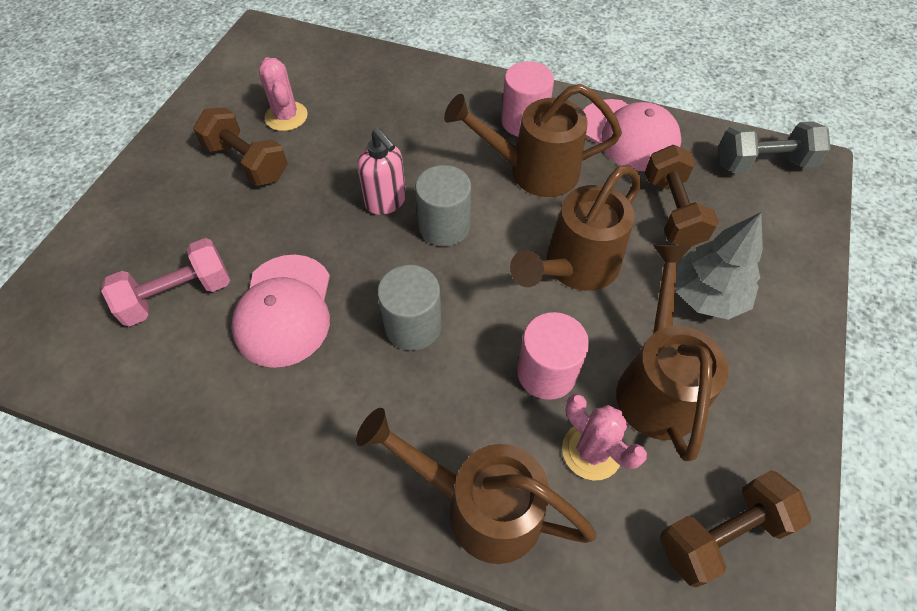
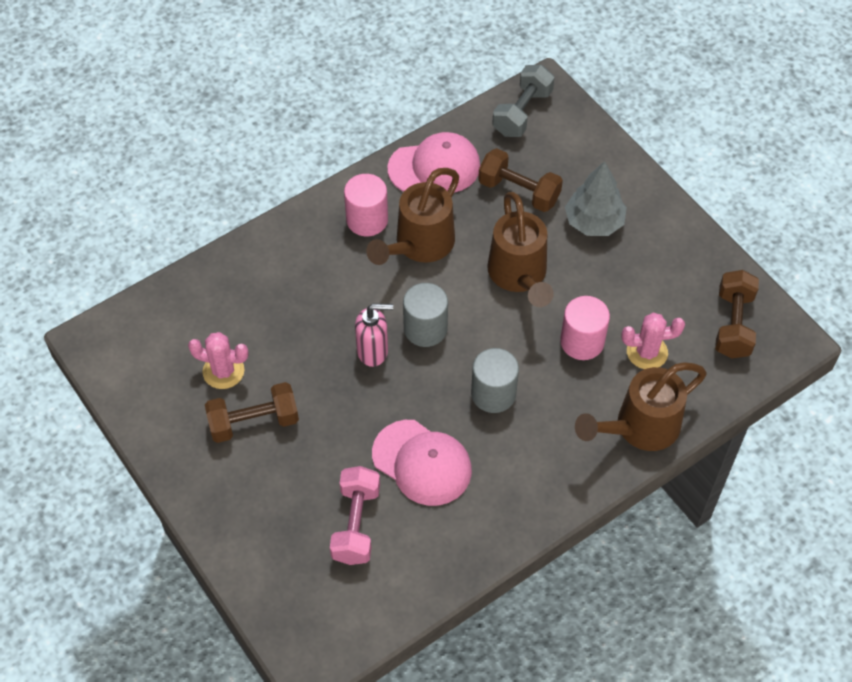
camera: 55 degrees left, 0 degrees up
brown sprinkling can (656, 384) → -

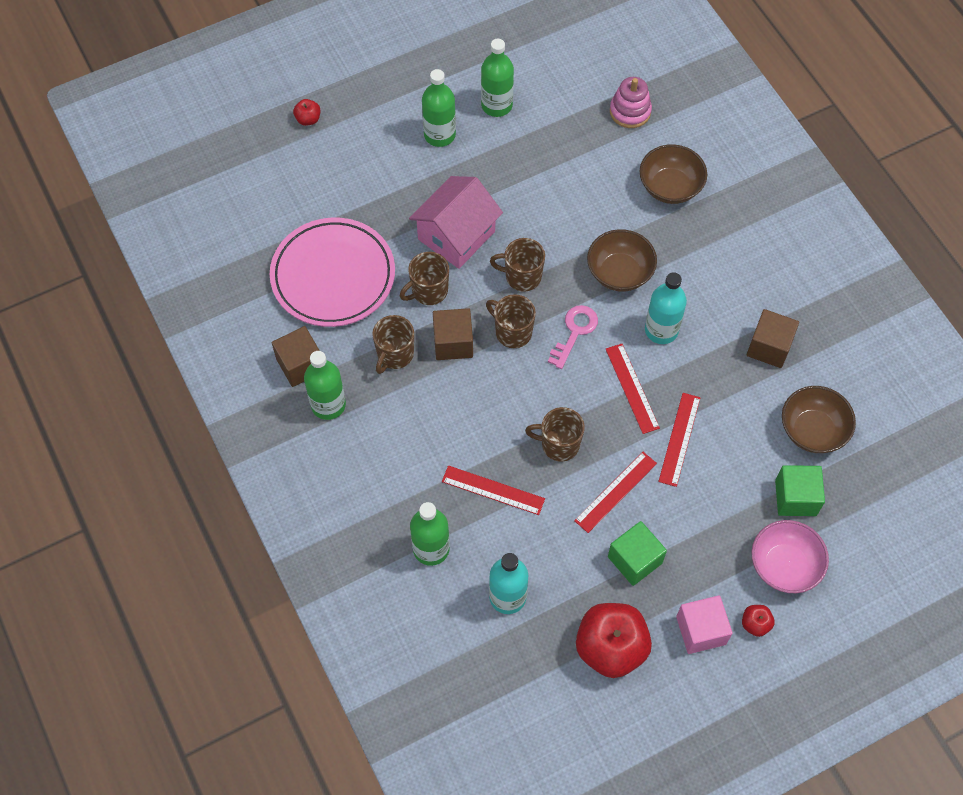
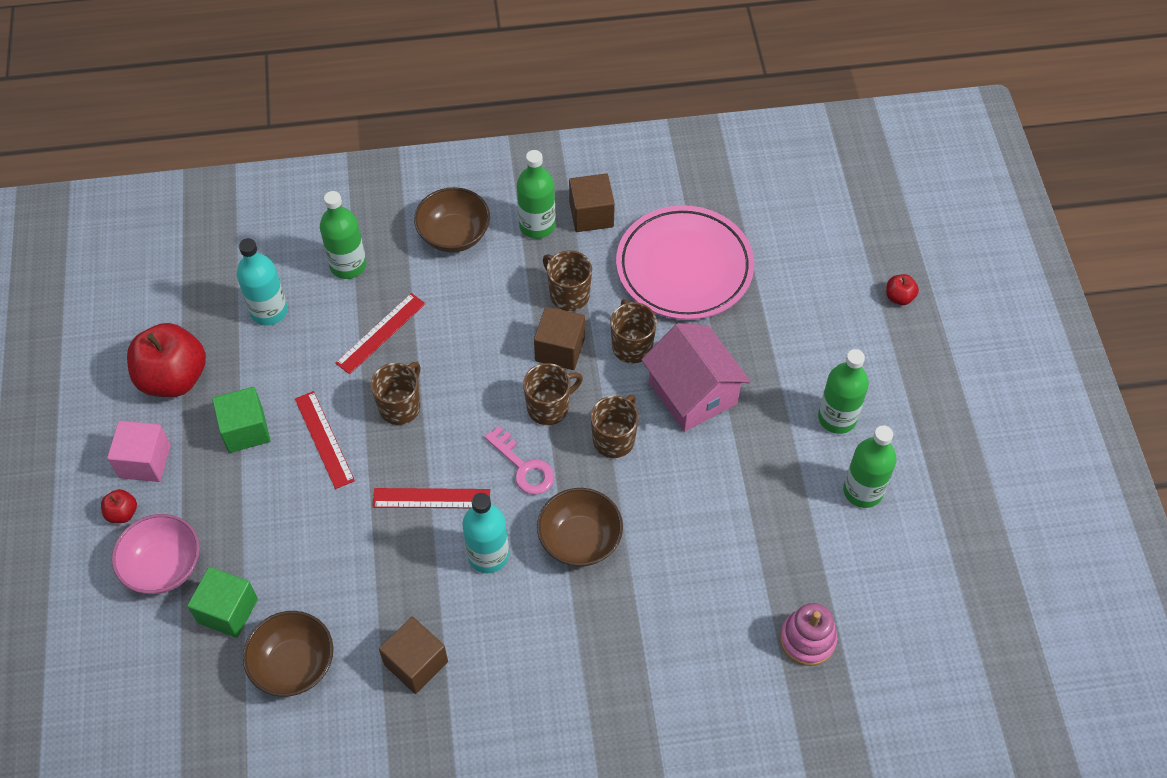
camera: 110 degrees right, 5 degrees down
brown deep dish (670, 187) → brown deep dish (454, 235), shifted
scarlet straightedge (679, 439) → -

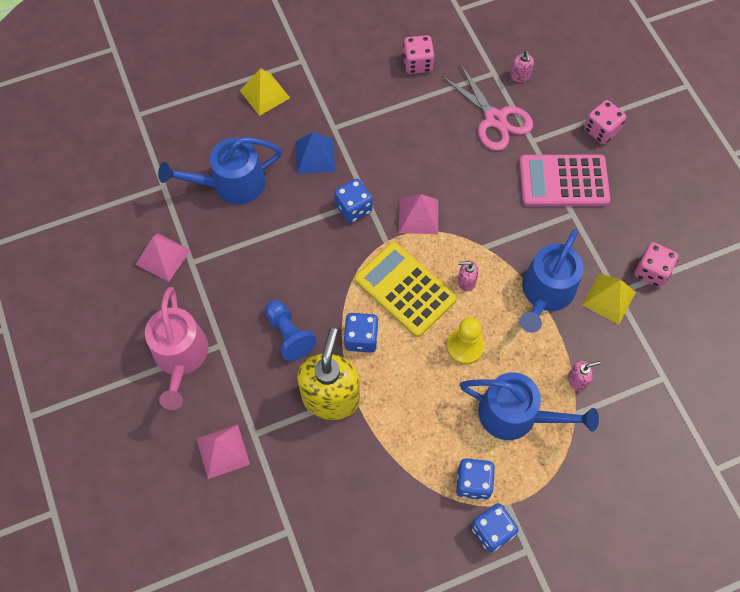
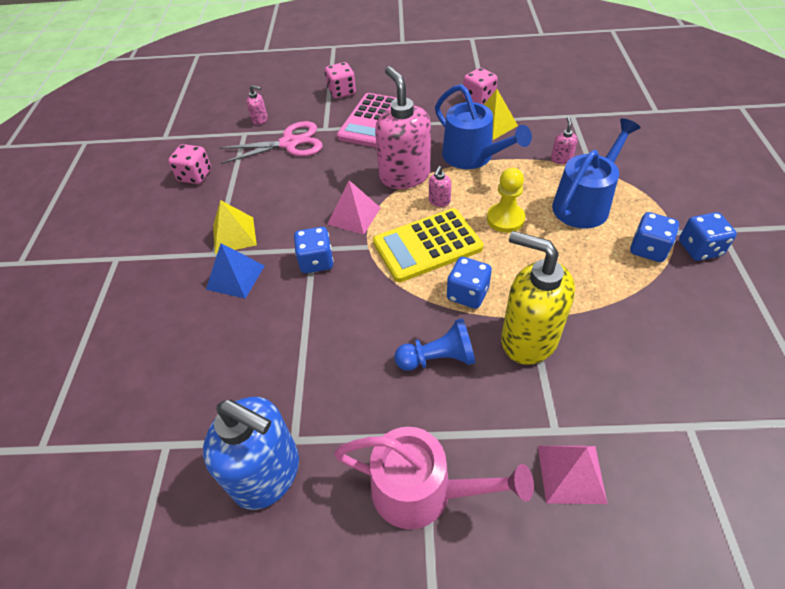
camera: 65 degrees left, 15 degrees down
pink solid pyramid (163, 257) → cobalt soap dispenser (267, 473)
golden solid pyramid (264, 94) → golden solid pyramid (234, 235), shifted
- → pink soap dispenser (404, 175)
cobalt sprinkling can (231, 184) → -

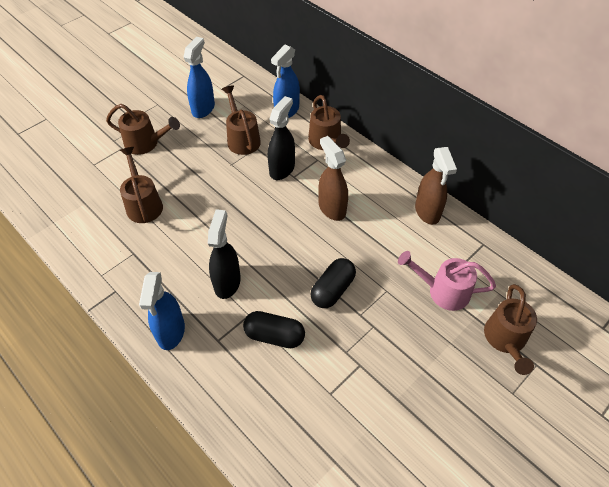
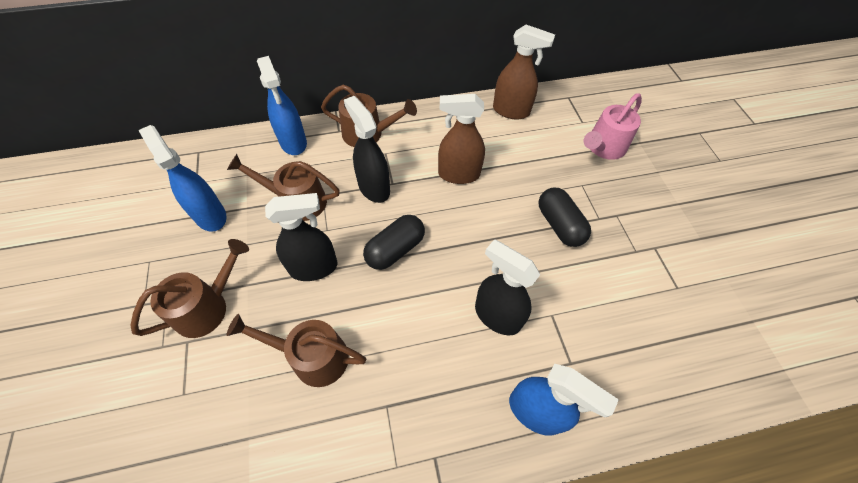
camera: 60 degrees left, 5 degrees up
- → ebony spray bottle (314, 267)
ebony capsule (274, 336) → ebony capsule (395, 249), shifted
brown sprinkling can (506, 340) → -

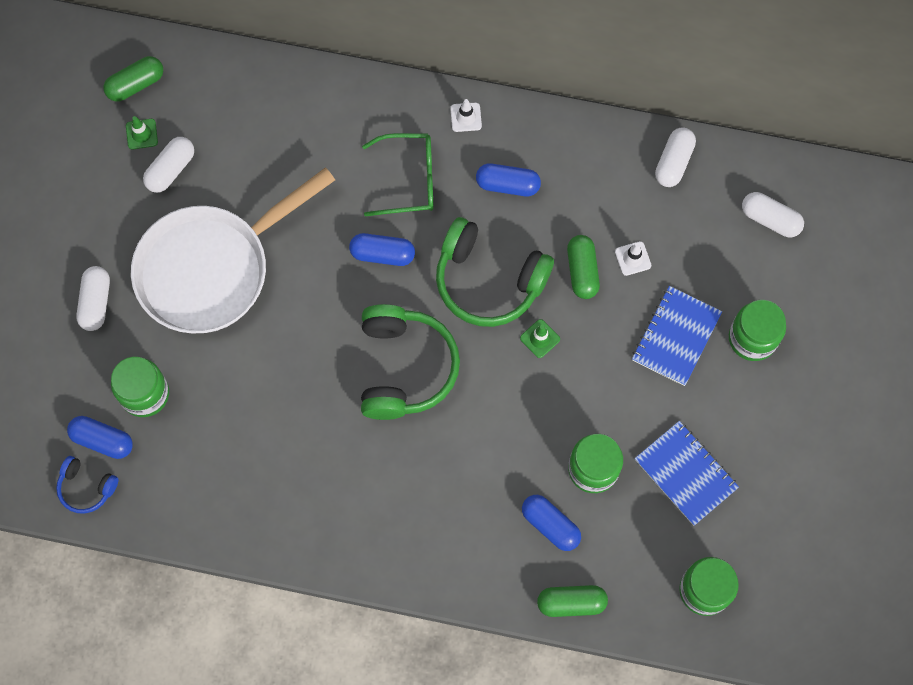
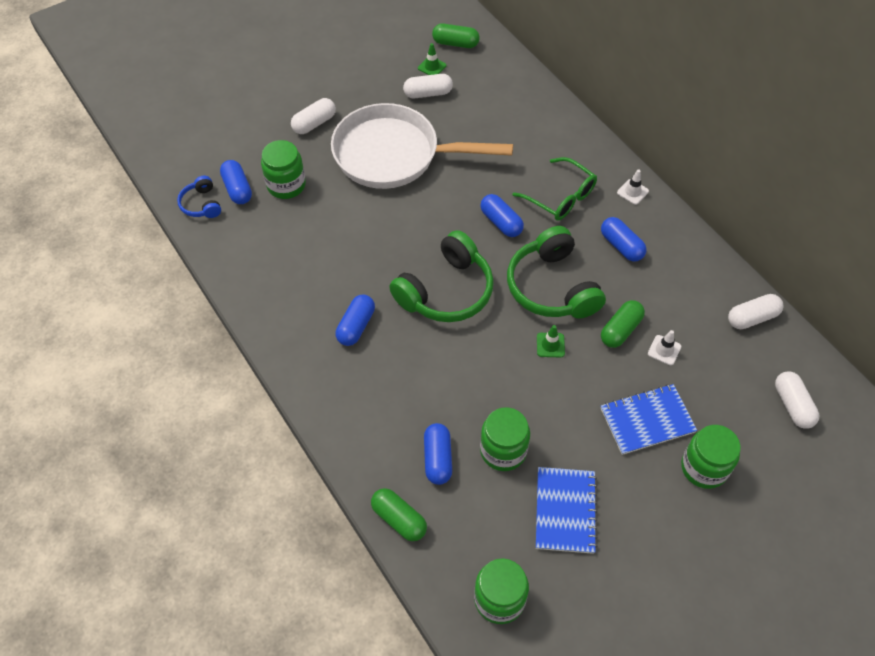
camera: 45 degrees right, 15 degrees down
- → cobalt capsule (356, 326)

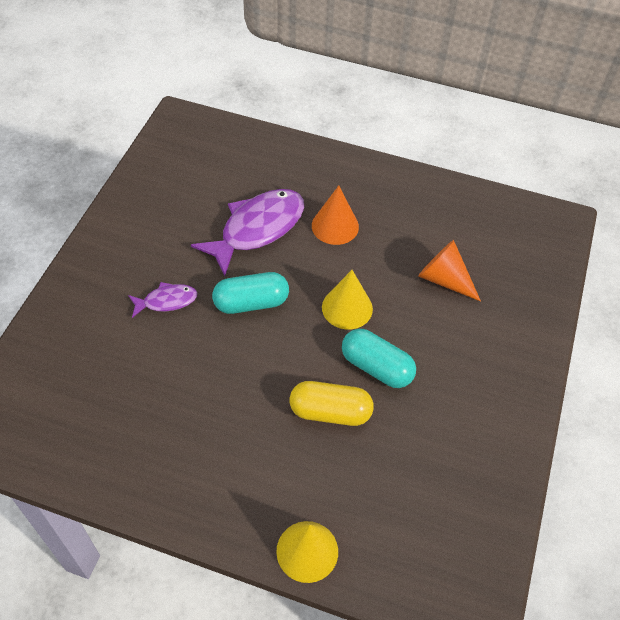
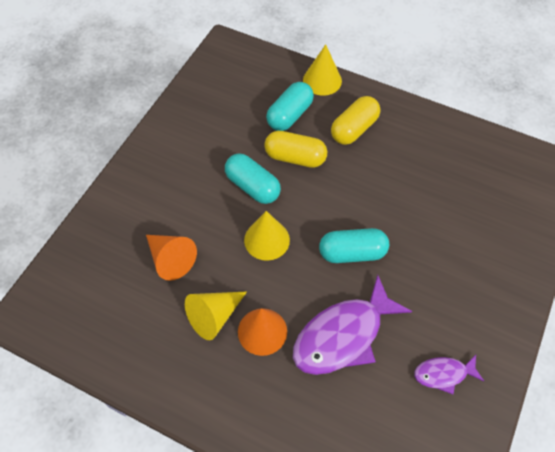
camera: 170 degrees left, 5 degrees up
- → golden solid cone (214, 316)
- → teal capsule (289, 115)
- → golden capsule (354, 129)
violet fish figure (166, 301) → violet fish figure (443, 374), shifted

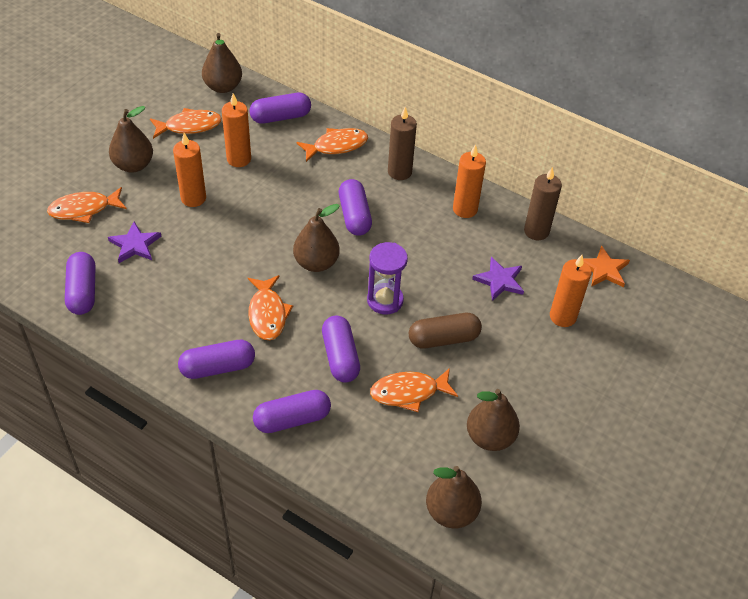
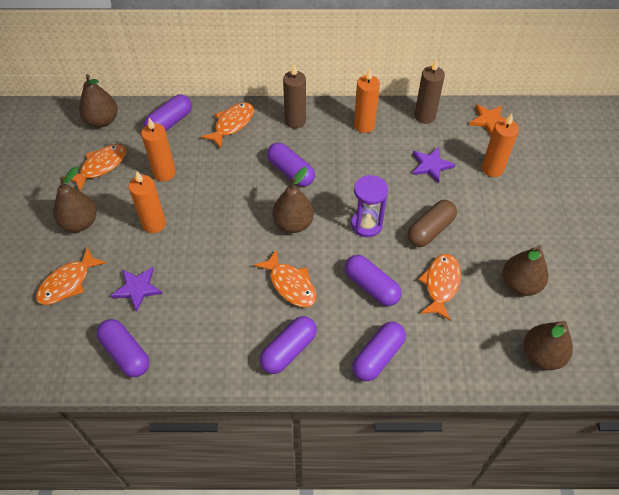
camera: 30 degrees left, 5 degrees up
orange-coloured fish figure (409, 392) → orange-coloured fish figure (441, 284), 150 degrees clockwise

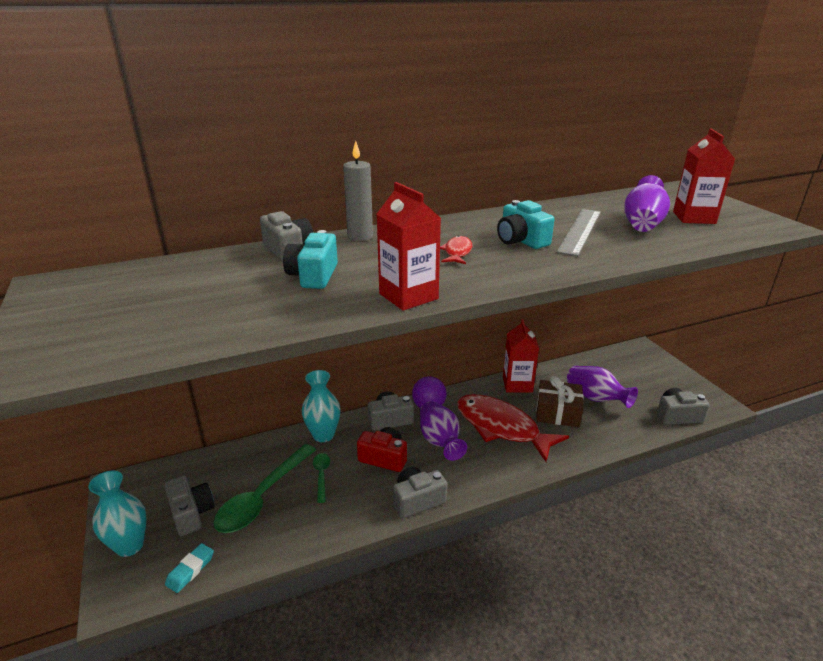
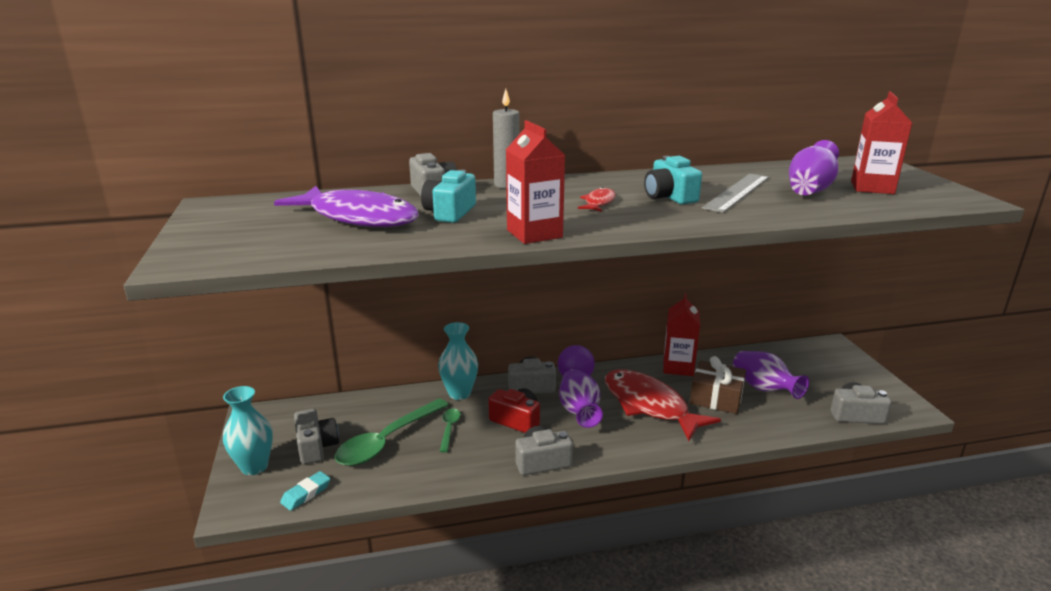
camera: 10 degrees right, 5 degrees down
- → violet fish figure (358, 217)

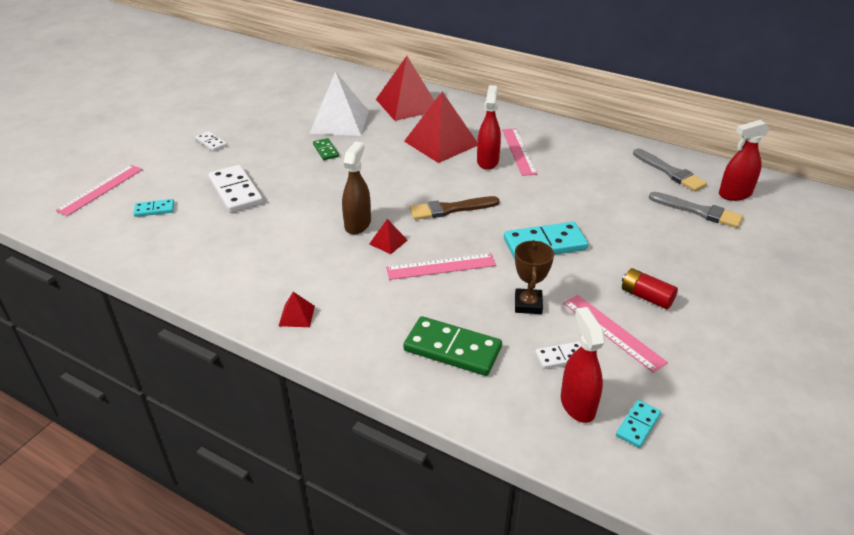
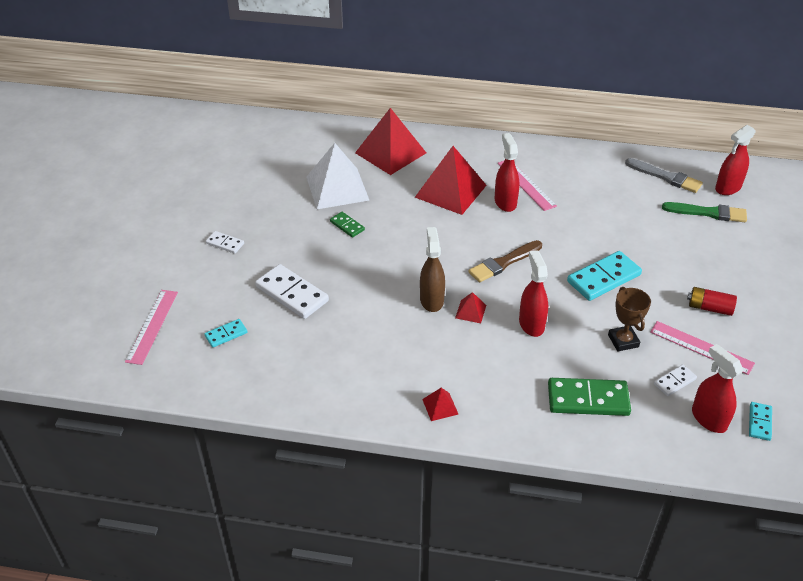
camera: 20 degrees left, 5 degrees up
pink straightedge (441, 266) → scarlet spray bottle (531, 324)
gray paint brush (698, 211) → green paint brush (708, 213)

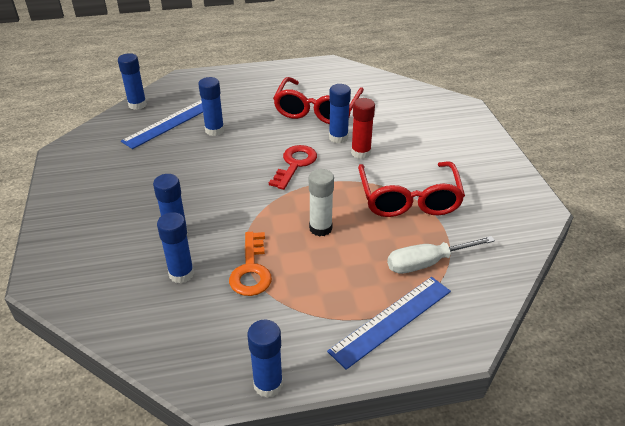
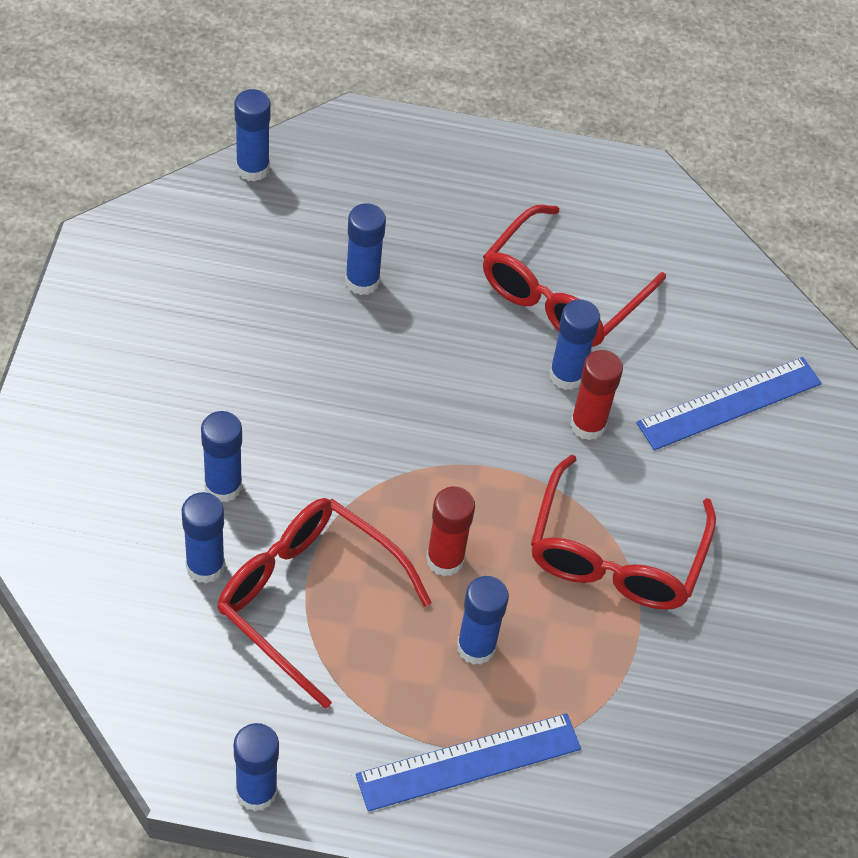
camera: 15 degrees right, 15 degrees up
orange-coloured door key (251, 270) → scarlet glasses (308, 598)
white glue (320, 228) → scarlet glue (445, 559)
- → cobalt glue (476, 647)
cobalt straightedge (170, 123) → cobalt straightedge (729, 403), shifted
scarlet door key (295, 164) → -
white screwdriver (426, 263) → -

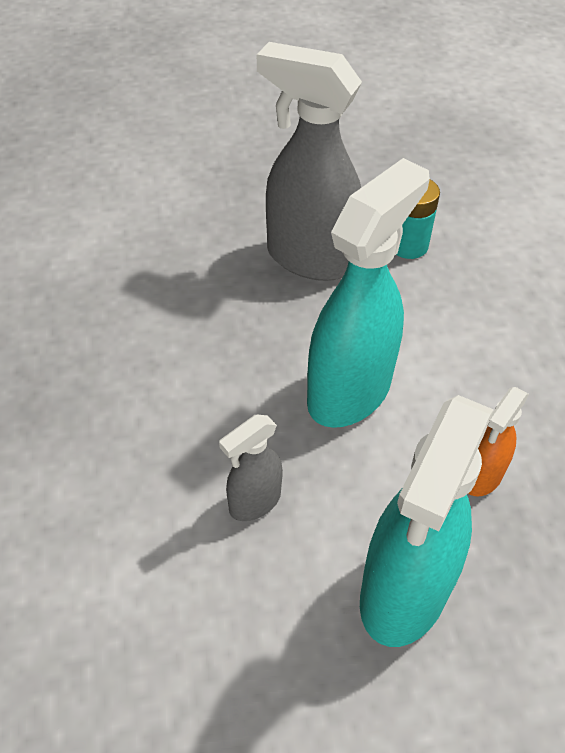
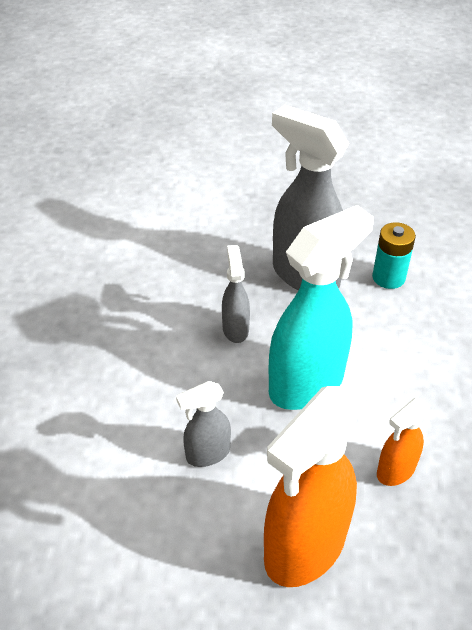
camera: 15 degrees right, 5 degrees down
- → gray spray bottle (235, 329)
teal spray bottle (403, 593) → orange-coloured spray bottle (304, 548)

